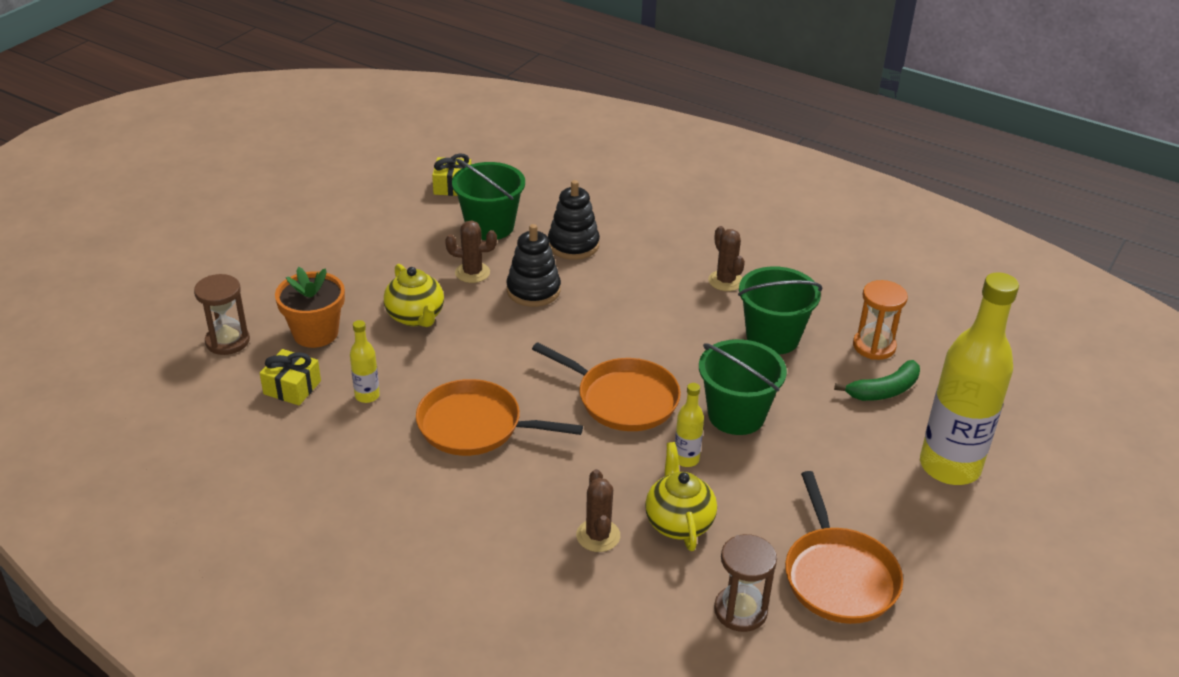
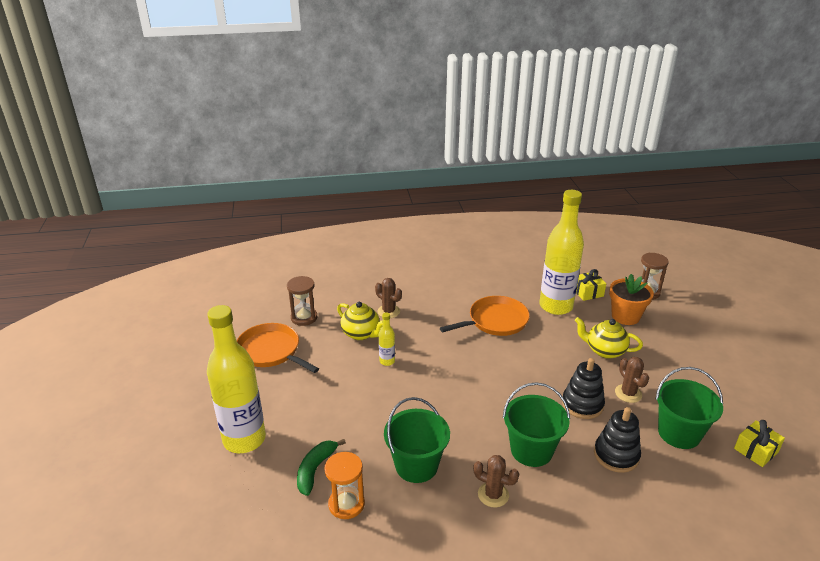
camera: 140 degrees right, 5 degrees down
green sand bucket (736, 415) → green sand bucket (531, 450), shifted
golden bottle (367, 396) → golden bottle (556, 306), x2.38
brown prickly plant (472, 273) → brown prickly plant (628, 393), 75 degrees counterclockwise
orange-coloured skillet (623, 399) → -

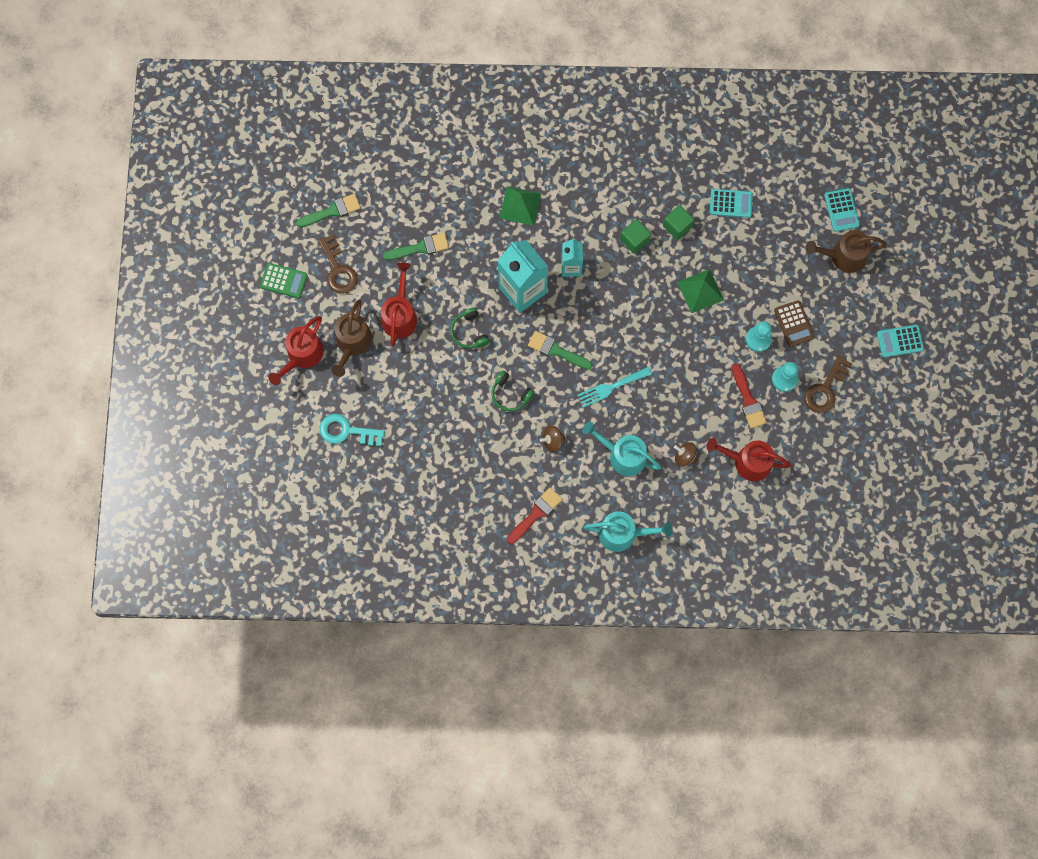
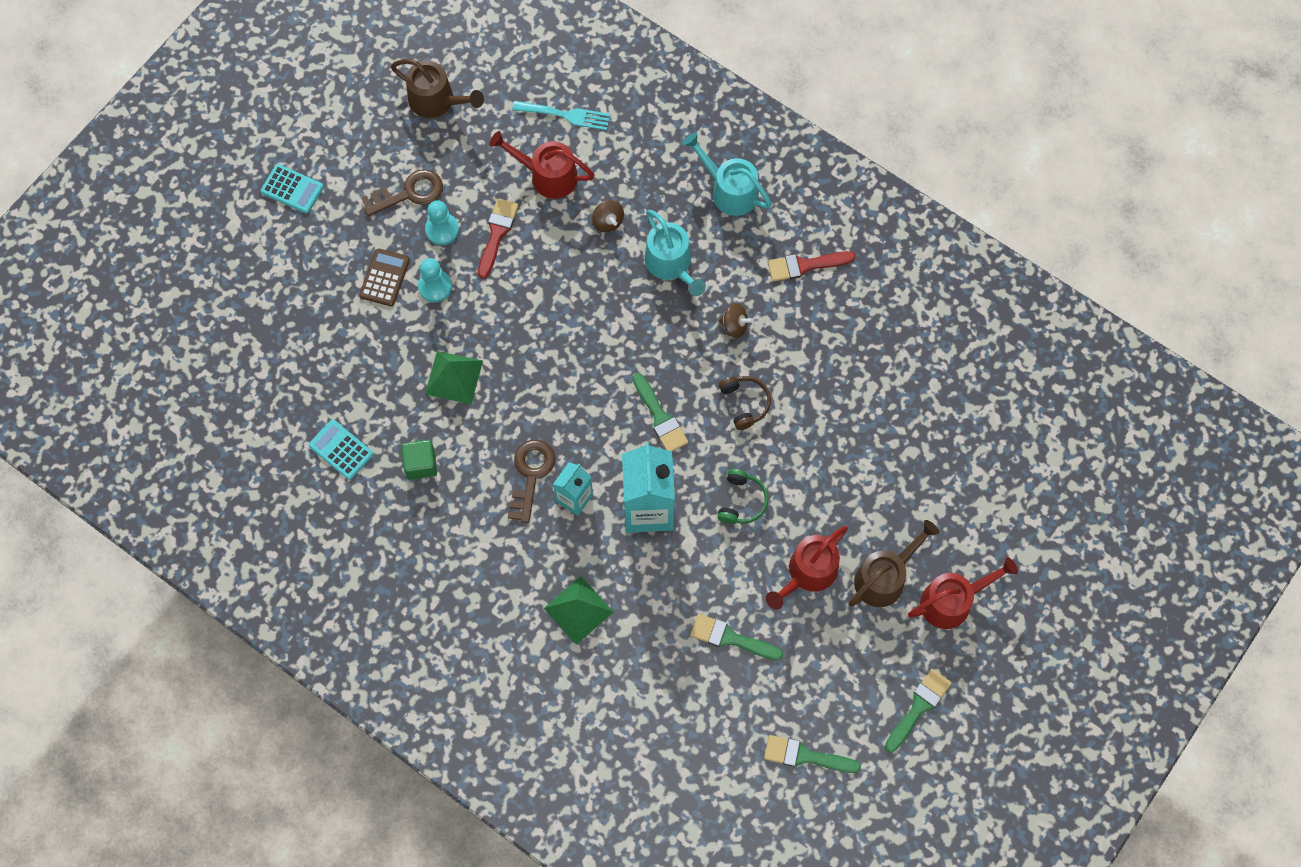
camera: 145 degrees left, 5 degrees down
brown sprinkling can (843, 256) → brown sprinkling can (437, 101), shifted
scarlet sprinkling can (747, 462) → scarlet sprinkling can (547, 176), 150 degrees clockwise
brown door key (338, 269) → brown door key (531, 474), shifted
teal fork (611, 387) → teal fork (566, 115), shifted
green over-ear headphones (510, 394) → brown over-ear headphones (744, 403)
green adding machine (283, 281) → green paint brush (919, 707)
teal door key (346, 431) → -
green cube (634, 240) → -
teal adding machine (841, 210) → -

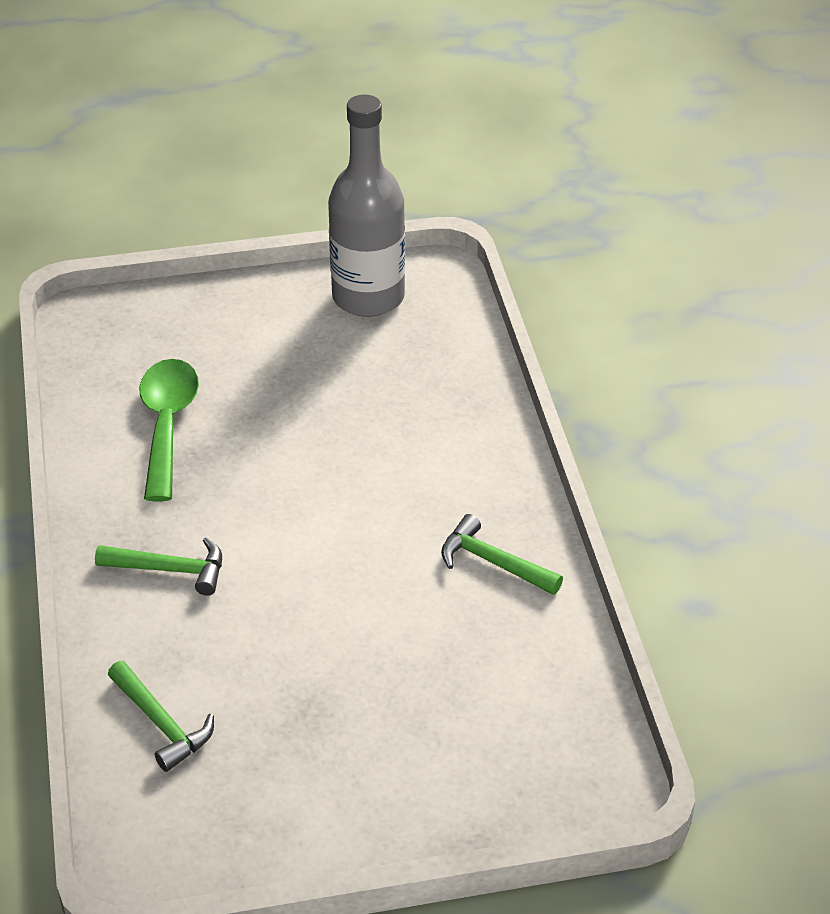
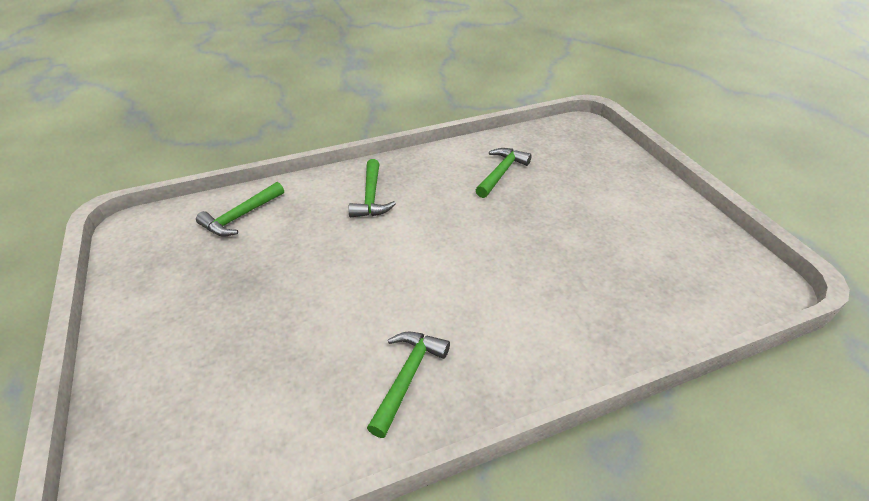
camera: 80 degrees right, 0 degrees up
green spoon (167, 424) → green claw hammer (501, 173)
gray bottle (368, 297) → -

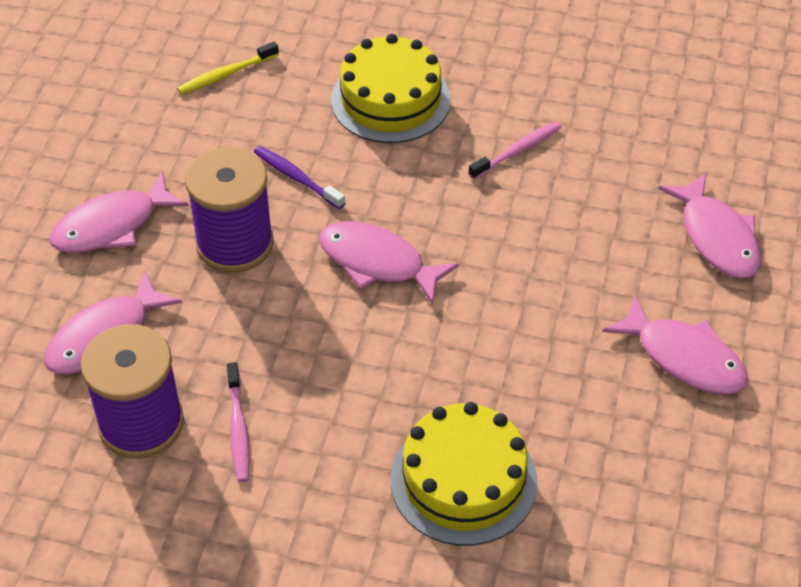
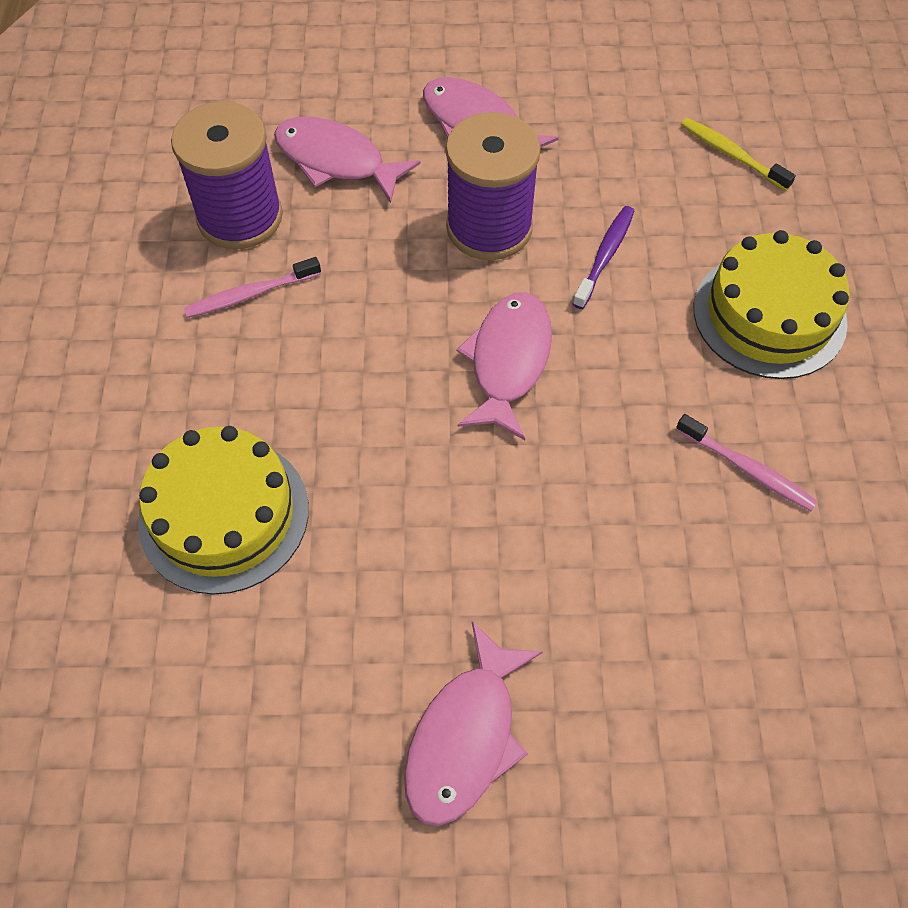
camera: 75 degrees right, 10 degrees up
pink fish figure (716, 237) → -

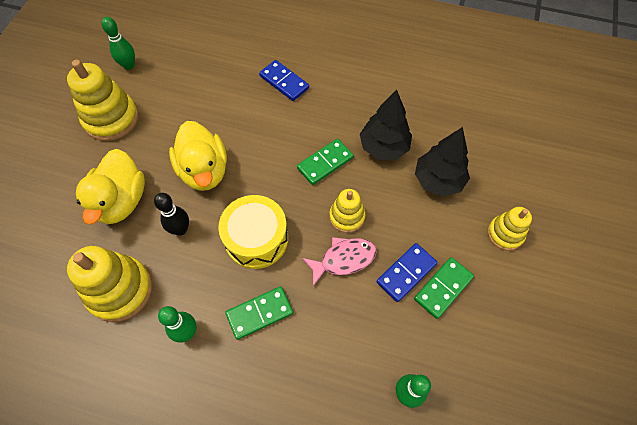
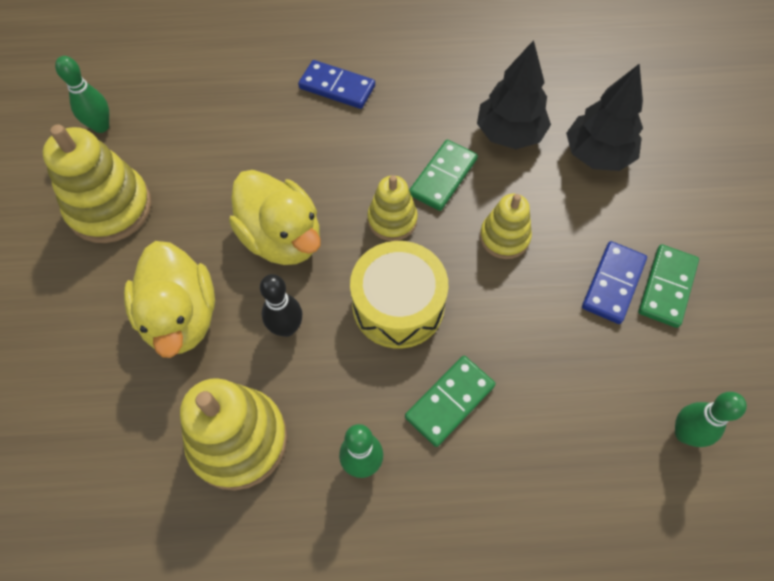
camera: 20 degrees left, 0 degrees up
golden stacking rings (505, 234) → golden stacking rings (392, 220), shifted
pink fish figure (343, 259) → -

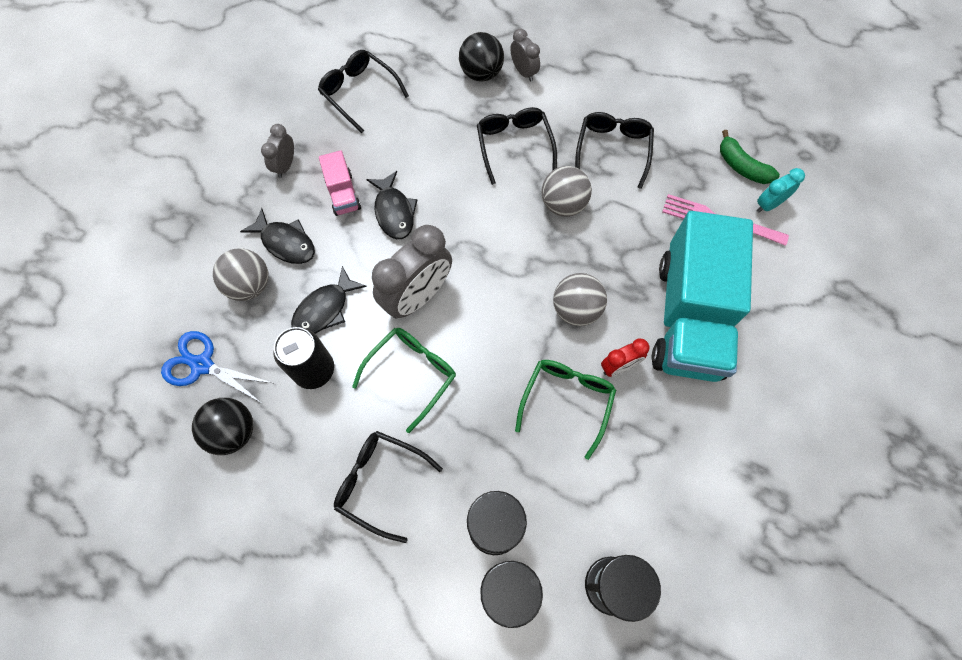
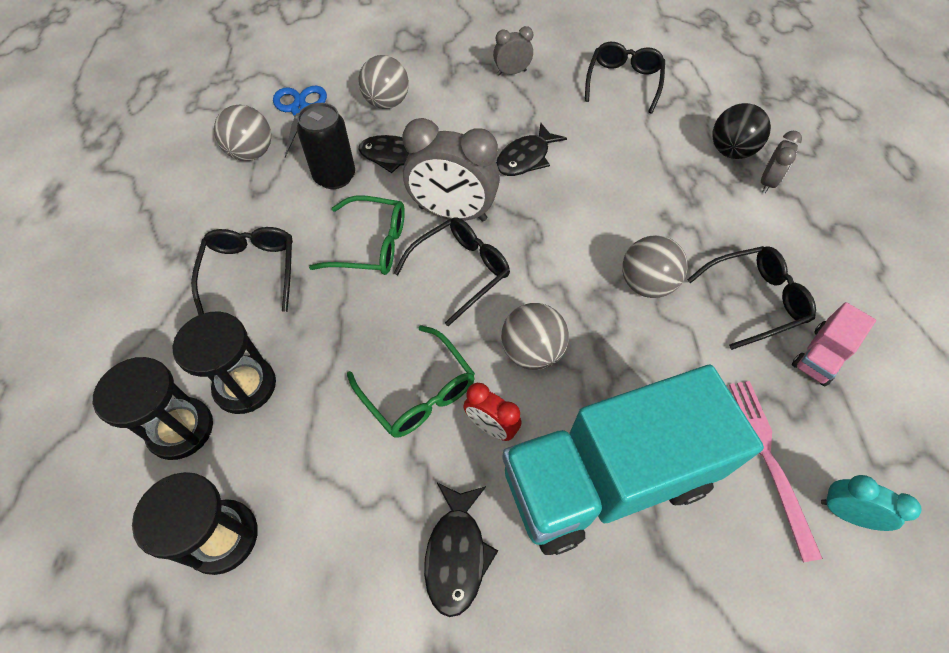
camera: 60 degrees right, 10 degrees down
ebony play ball (233, 432) → gray play ball (251, 153)
green glasses (566, 402) → green glasses (418, 391), 60 degrees clockwise
ebony glasses (514, 146) → ebony glasses (460, 271), shifted
ebony fish figure (286, 242) → ebony fish figure (456, 553), shifted
pink toy truck (343, 194) → pink toy truck (820, 355), shifted
green banana fruit (742, 166) → -

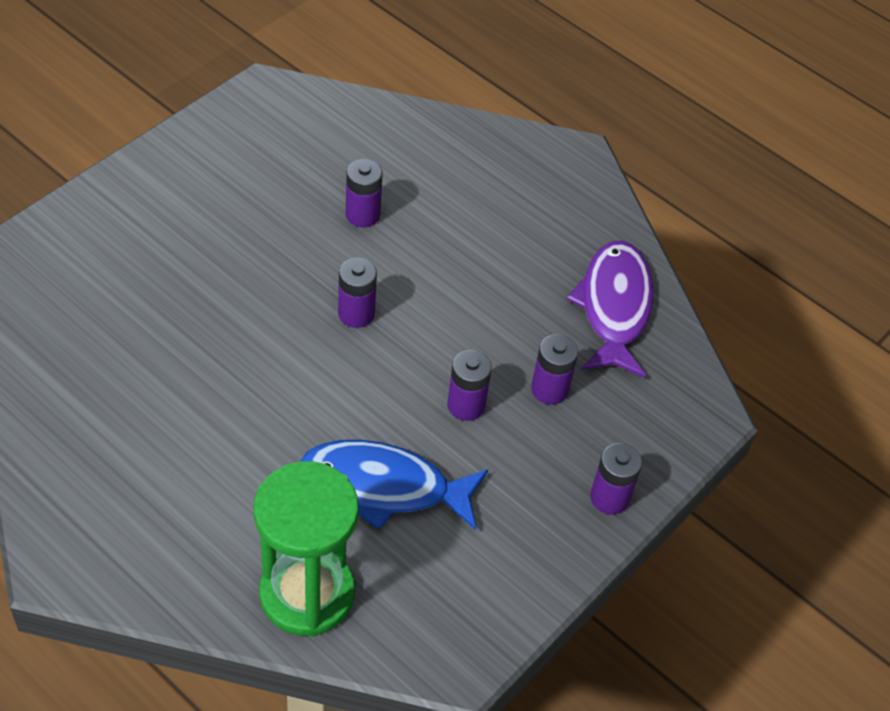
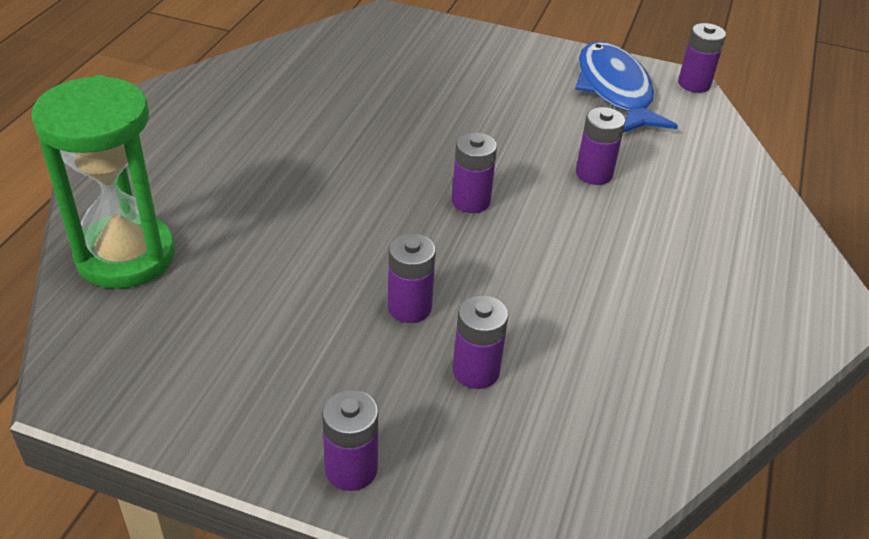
camera: 70 degrees right, 10 degrees down
cobalt fish figure (384, 486) → cobalt fish figure (615, 90), shifted
- → violet power cell (694, 84)
violet fish figure (614, 307) → -

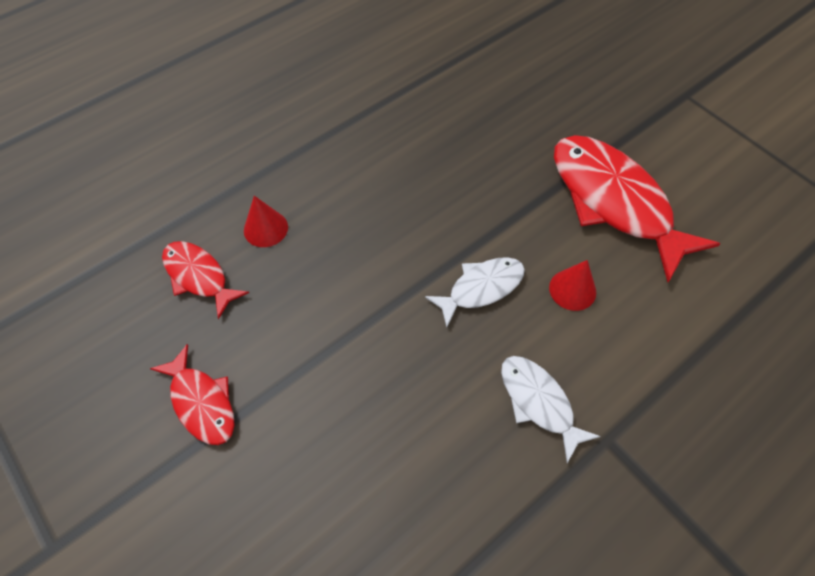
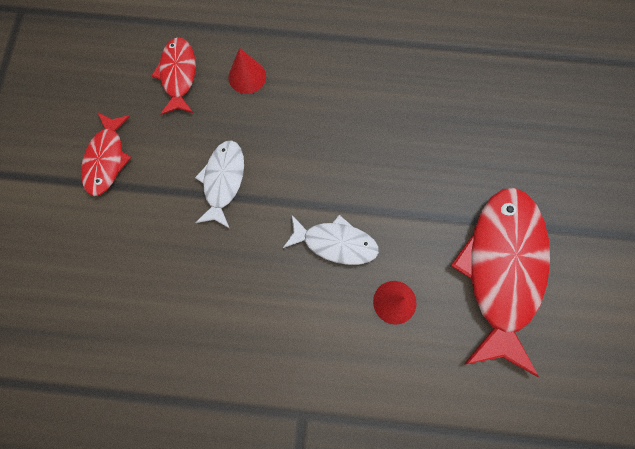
camera: 45 degrees right, 15 degrees up
white fish figure (538, 402) → white fish figure (223, 181), shifted

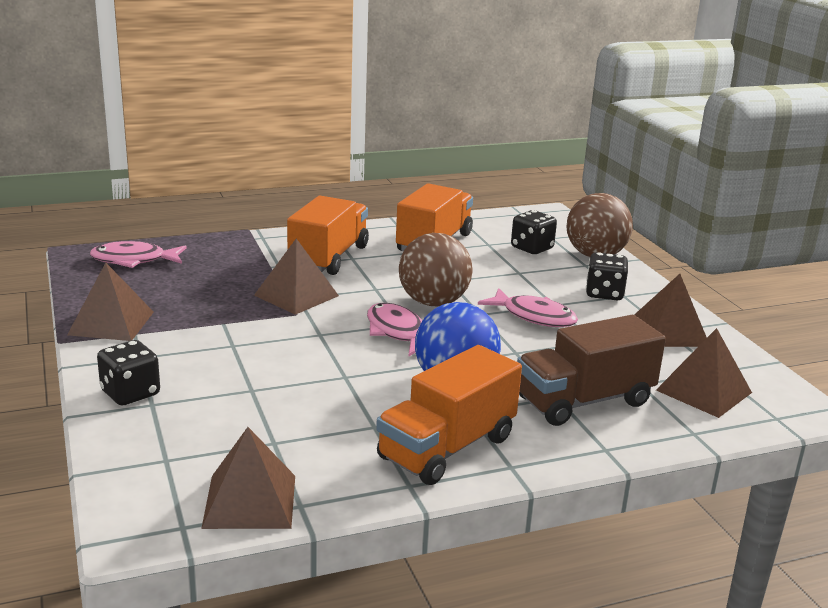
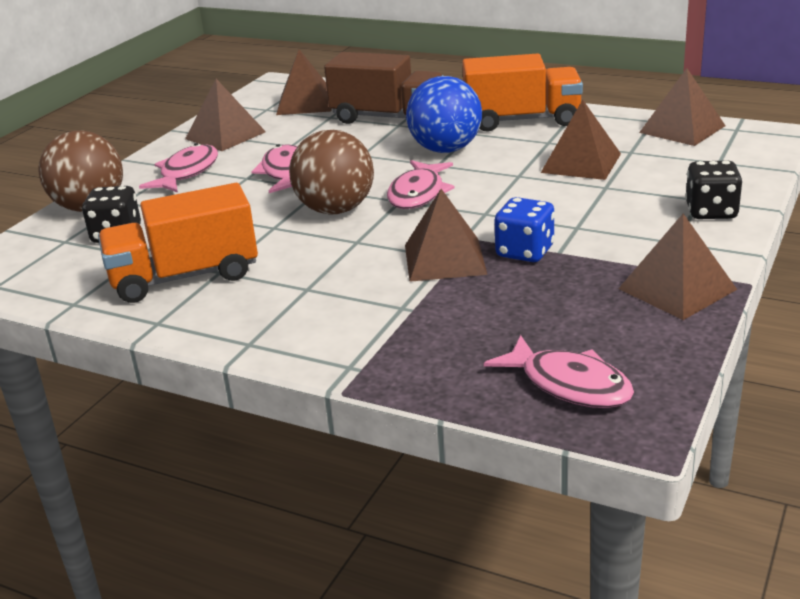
camera: 130 degrees left, 5 degrees up
ebony dice (604, 293) → pink fish figure (187, 173)
- → cobalt dice (525, 252)
- → brown solid pyramid (581, 163)
orange-coloured toy truck (329, 258) → -

